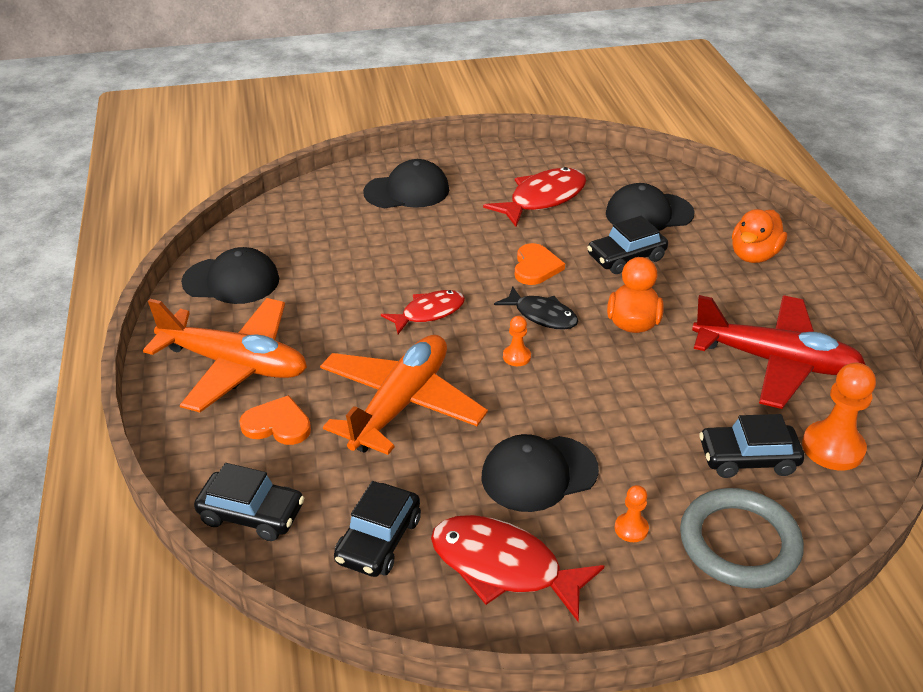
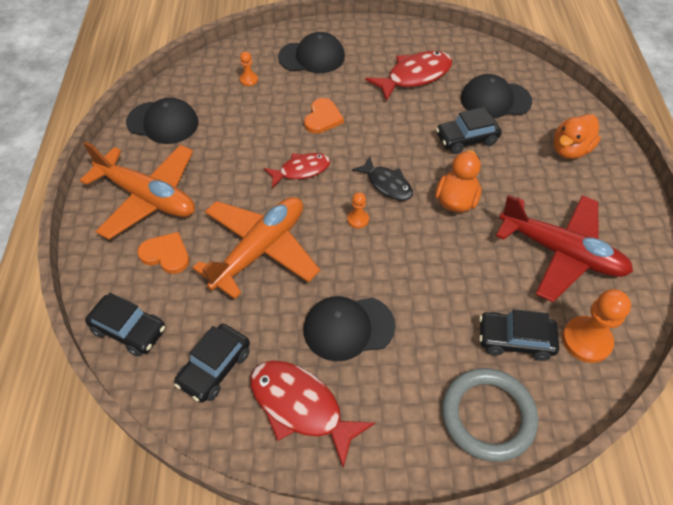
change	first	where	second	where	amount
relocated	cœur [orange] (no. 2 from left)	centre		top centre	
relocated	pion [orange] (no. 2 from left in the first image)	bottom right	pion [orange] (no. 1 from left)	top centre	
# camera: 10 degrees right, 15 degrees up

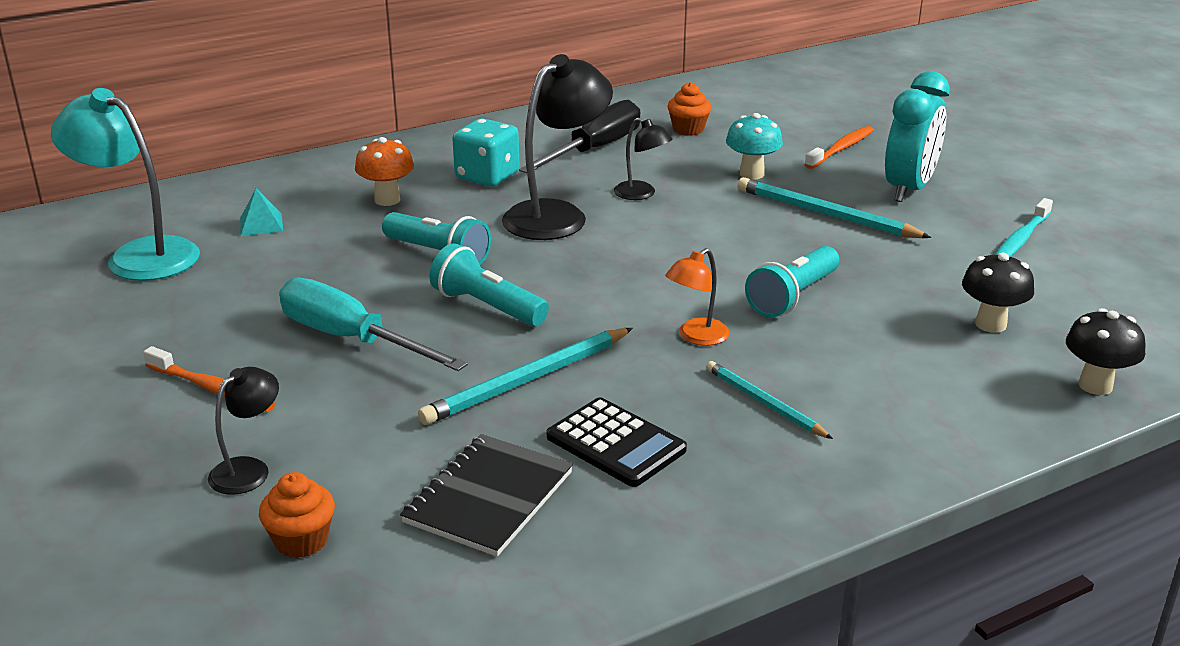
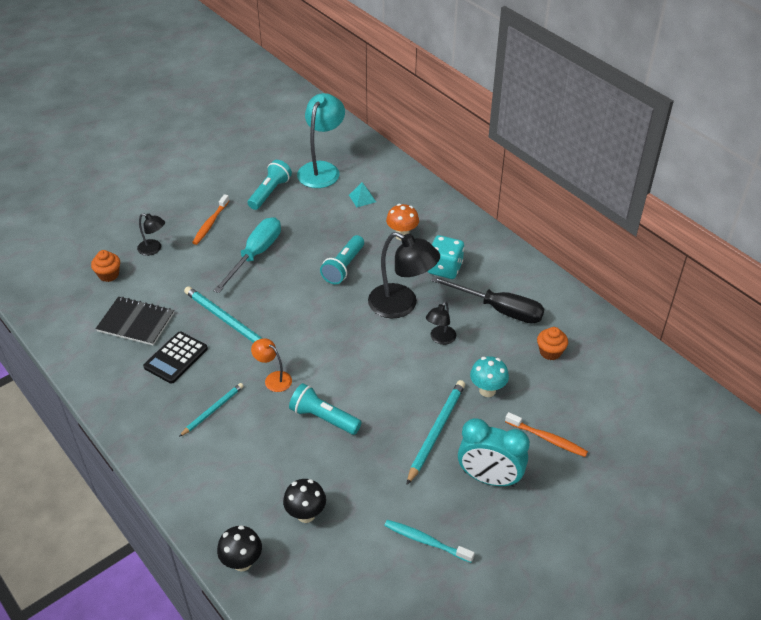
change	first	where	second	where	amount
relocated	lampe de poche [turquoise] (no. 2 from left in the first image)	centre	lampe de poche [turquoise] (no. 1 from left)	top centre	
# camera: 80 degrees right, 15 degrees up

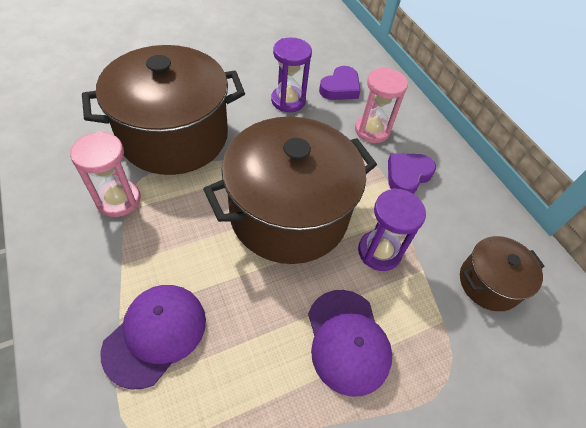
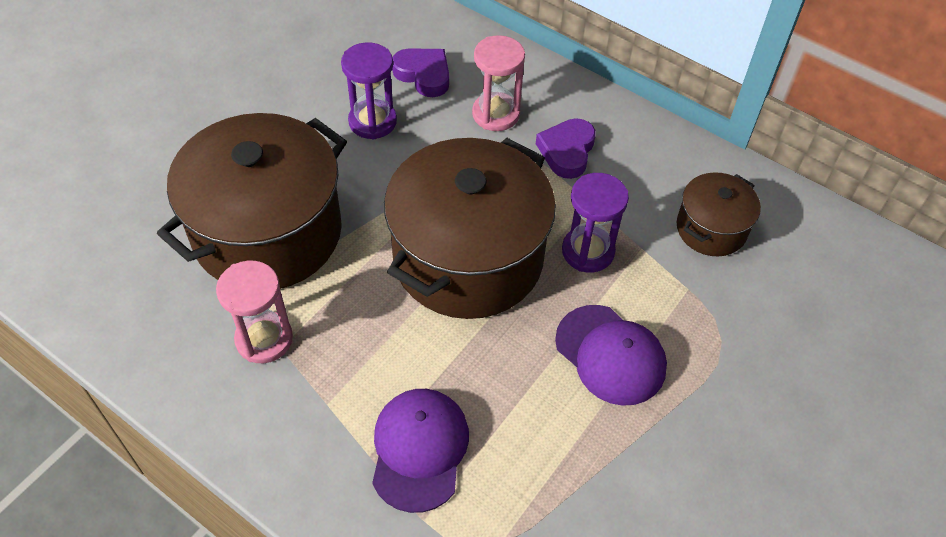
change	first	where	second	where	amount
spun	cœur [violet] (no. 1 from left)	top centre		top centre	60 degrees counterclockwise
# camera: 25 degrees left, 0 degrees up

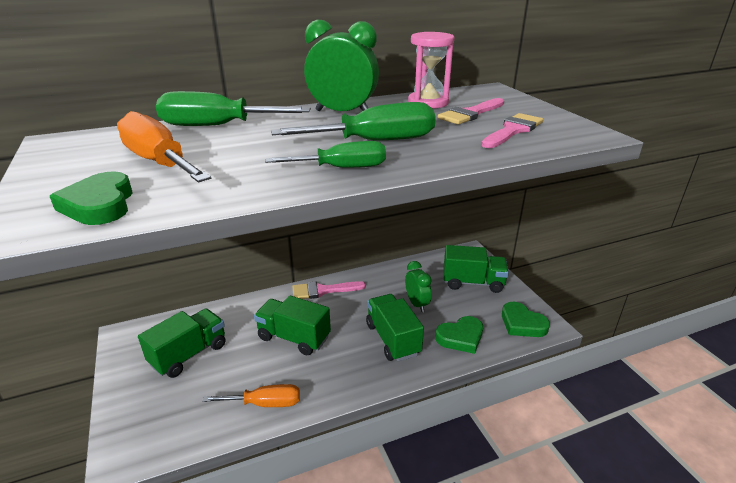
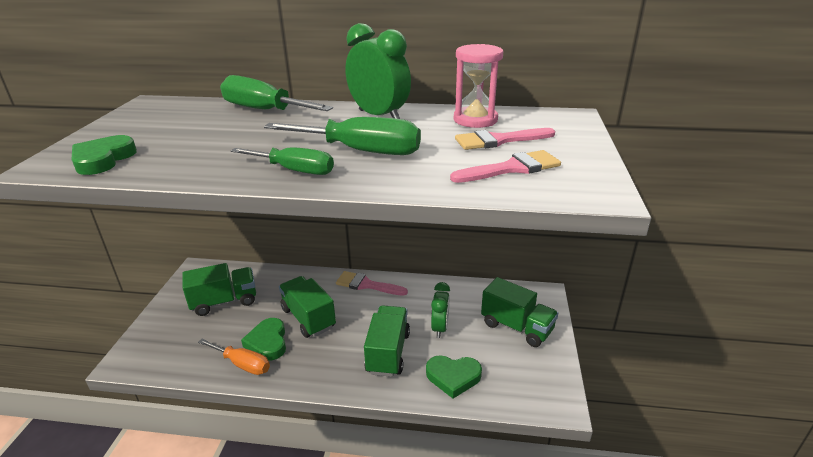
change	first	where	second	where	amount
missing	tournevis [orange] (no. 1 from left)	top left			
relocated	cœur [vert] (no. 3 from left in the first image)	middle right	cœur [vert] (no. 2 from left)	bottom left	
# camera: 30 degrees right, 0 degrees up

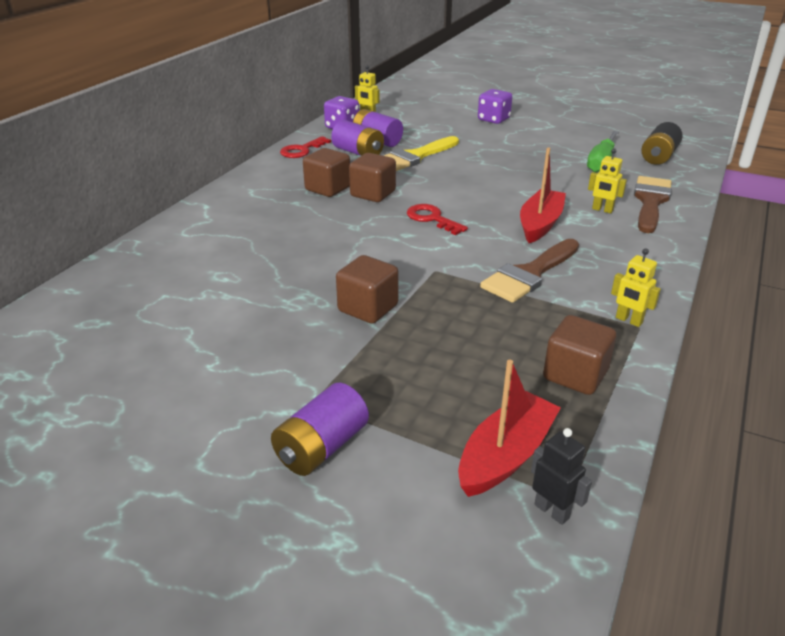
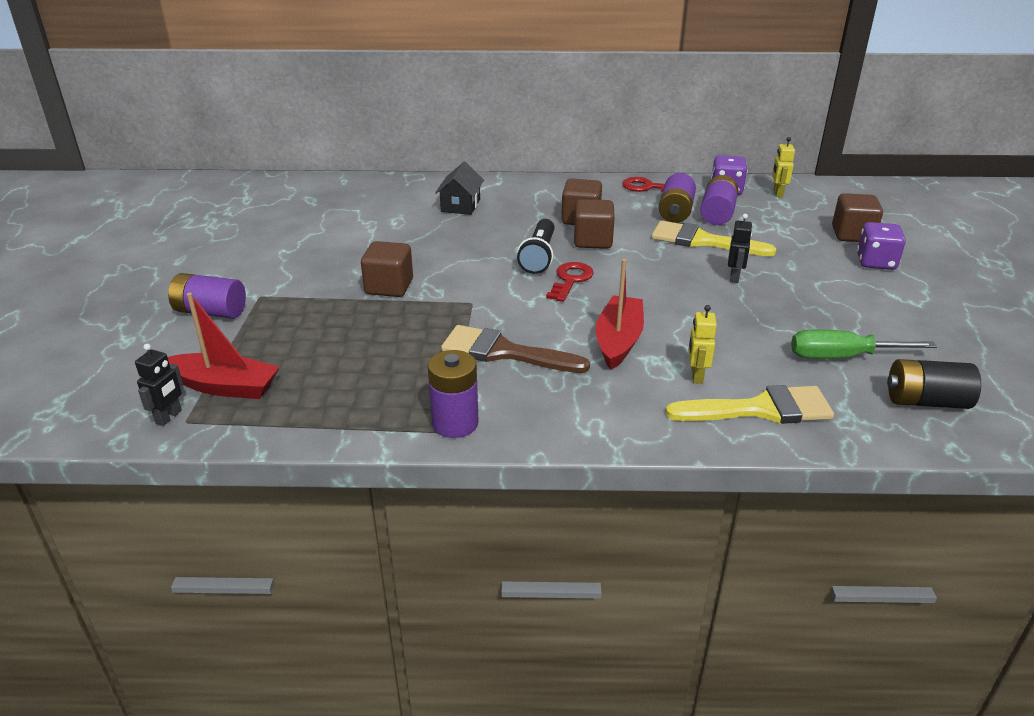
change	first	where	second	where	amount
spun	bateau [rouge] (no. 2 from left)	top right		centre	75 degrees counterclockwise
colour	pinceau [marron] (no. 2 from left)	top right	pinceau [jaune] (no. 2 from left)	middle right	
exchanged	robot [jaune] (no. 3 from left)	middle right	pile [violet] (no. 2 from left)	centre	
relocated	cube [marron] (no. 4 from left)	middle right		top right	
appeared			maison [noir]	top centre	
appeared			robot [noir] (no. 2 from left)	middle right	
appeared			lampe de poche [noir]	centre	
# camera: 65 degrees right, 0 degrees up

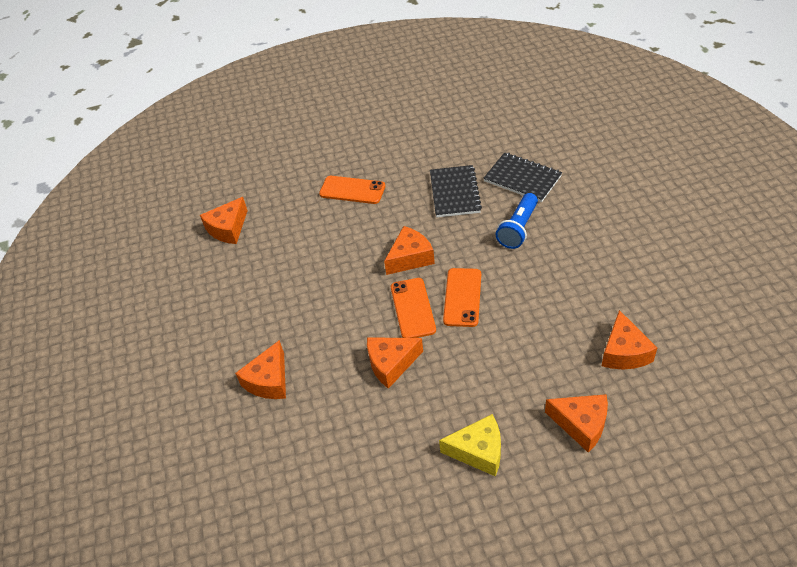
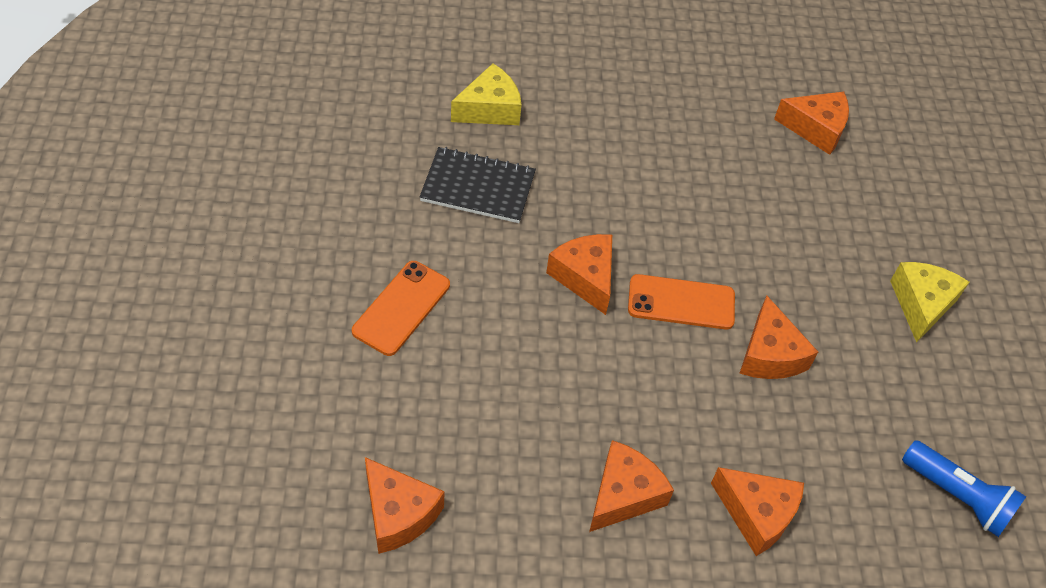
change	first	where	second	where	amount
exchanged	carnet [noir] (no. 2 from left)	top centre	fromage [jaune] (no. 1 from left)	top centre	
relocated	lampe de poche [bleu]	centre		bottom right	
missing	téléphone [orange] (no. 3 from left)	centre			
relocated	fromage [orange] (no. 5 from left in the first image)	bottom right	fromage [orange] (no. 3 from left)	bottom centre	
# camera: 85 degrees left, 5 degrees up

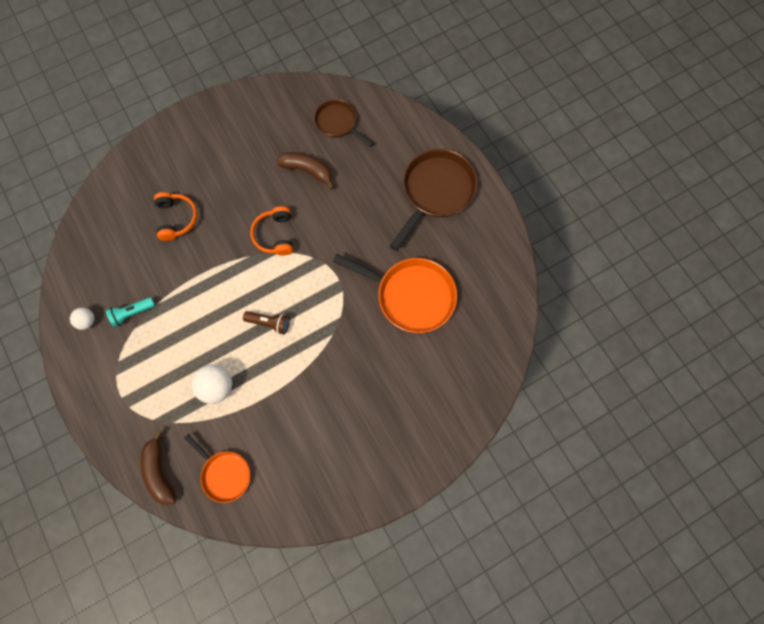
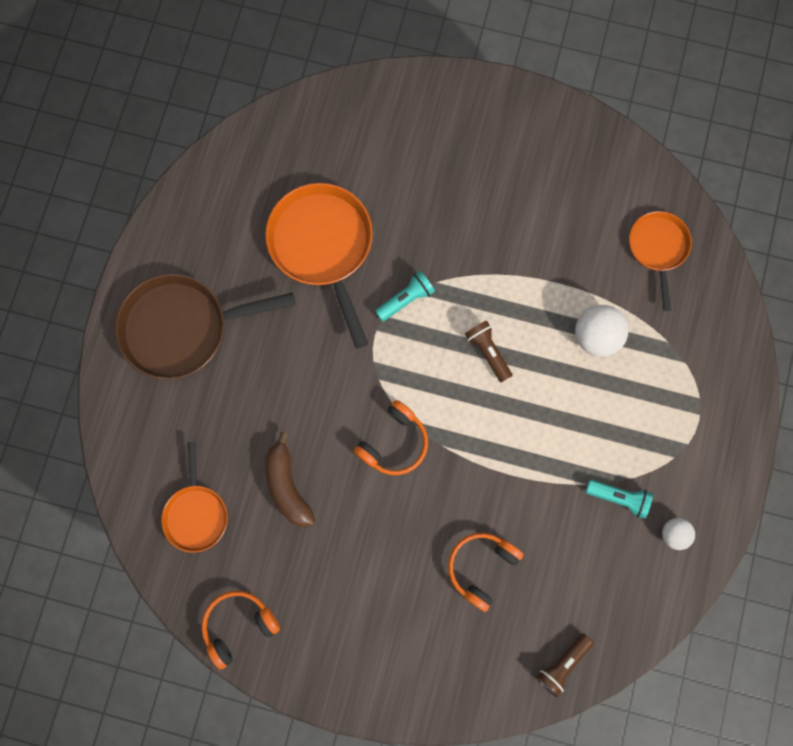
change	first	where	second	where	amount
colour	poêle [marron] (no. 1 from left)	top centre	poêle [orange] (no. 1 from left)	middle left	
missing	banane [marron] (no. 1 from left)	bottom left			
appeared			lampe de poche [turquoise] (no. 1 from left)	centre	
appeared			casque audio [orange] (no. 1 from left)	bottom left	
appeared			lampe de poche [marron] (no. 2 from left)	bottom right	
# camera: 135 degrees left, 5 degrees up

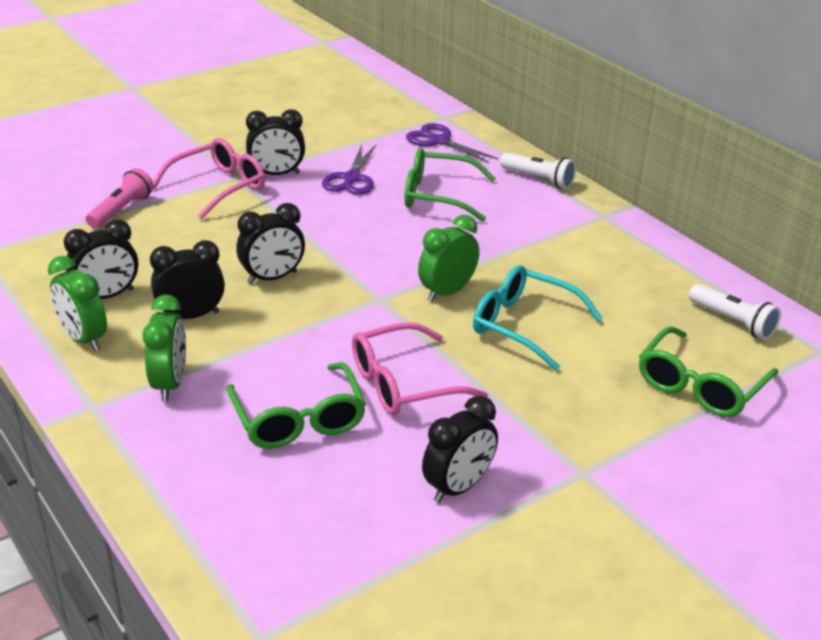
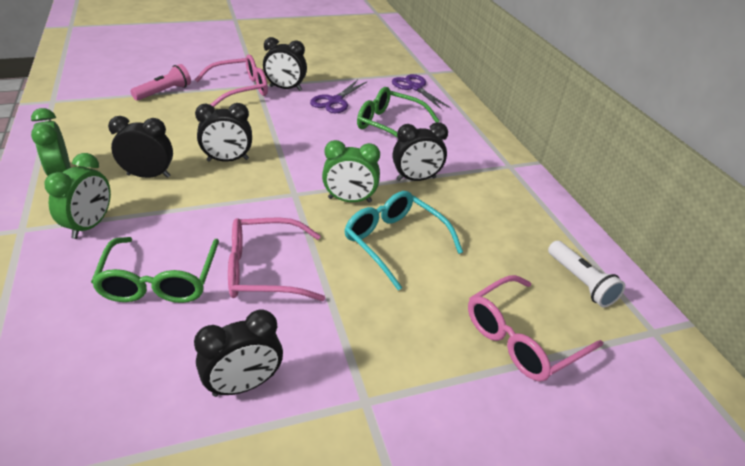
change	first	where	second	where	amount
missing	lampe de poche [blanc] (no. 1 from left)	top centre			
spun	réveil [vert] (no. 3 from left)	centre		centre	150 degrees counterclockwise
relocated	réveil [noir] (no. 1 from left in the first image)	middle left	réveil [noir] (no. 5 from left)	top centre	
colour	lunettes [vert] (no. 3 from left)	middle right	lunettes [rose] (no. 3 from left)	bottom right	
# camera: 15 degrees right, 5 degrees up

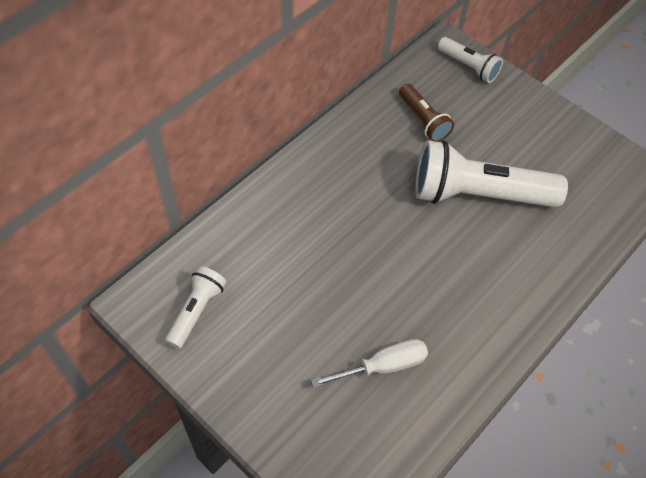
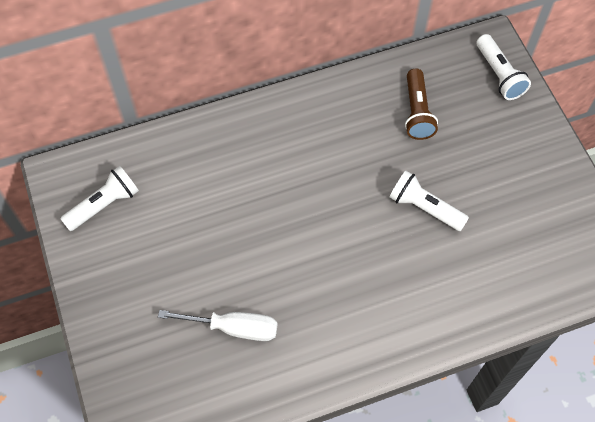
change	first	where	second	where	amount
size	lampe de poche [blanc] (no. 3 from left in the first image)	middle right	lampe de poche [blanc] (no. 2 from left)	middle right	x0.51
# camera: 30 degrees right, 5 degrees up

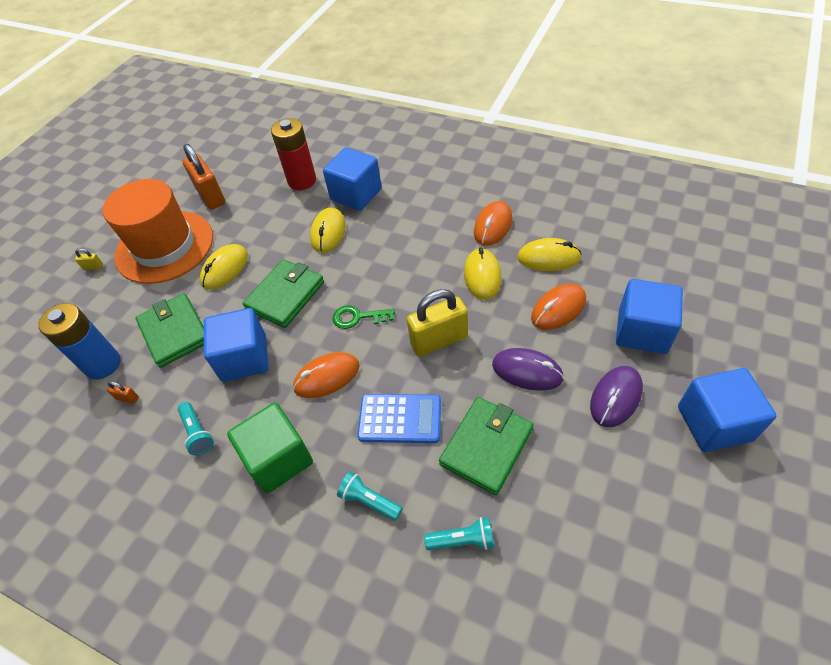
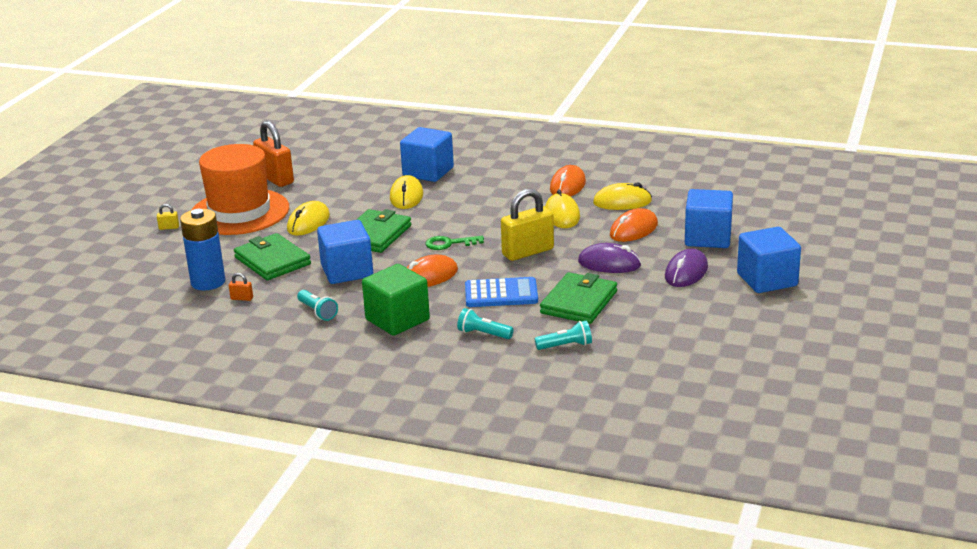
change	first	where	second	where	amount
missing	pile [rouge]	top centre			
# camera: 10 degrees left, 25 degrees down

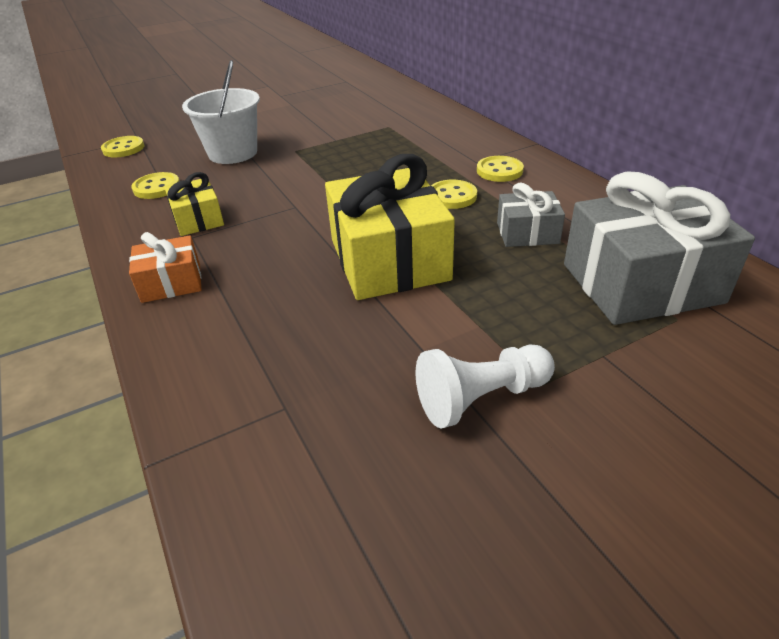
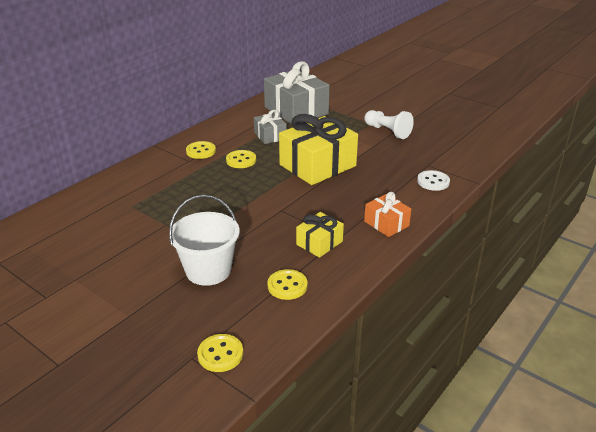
change	first	where	second	where	amount
appeared			bouton [blanc]	middle right	
# camera: 115 degrees left, 5 degrees down

